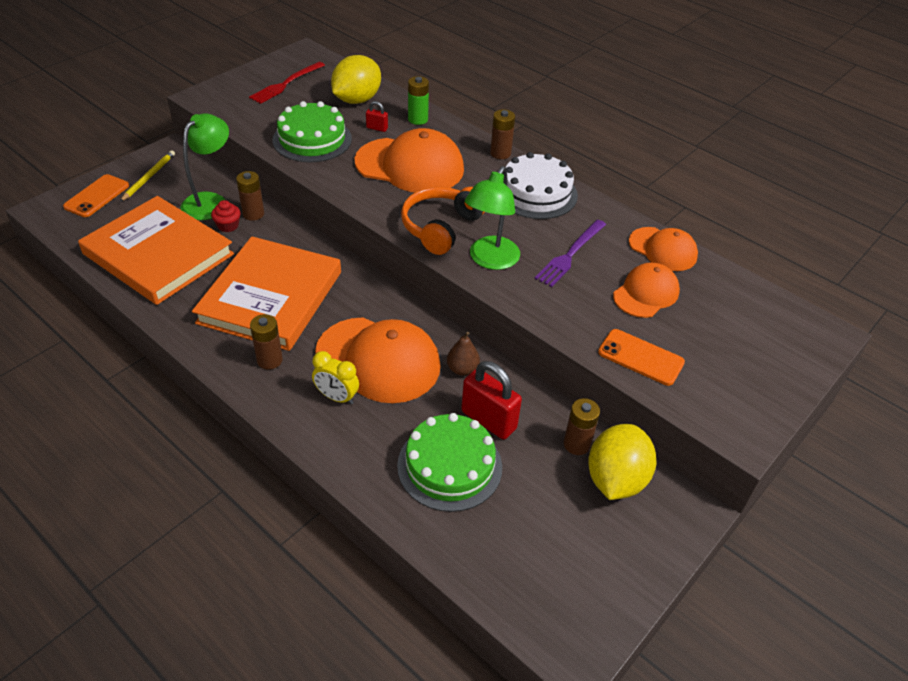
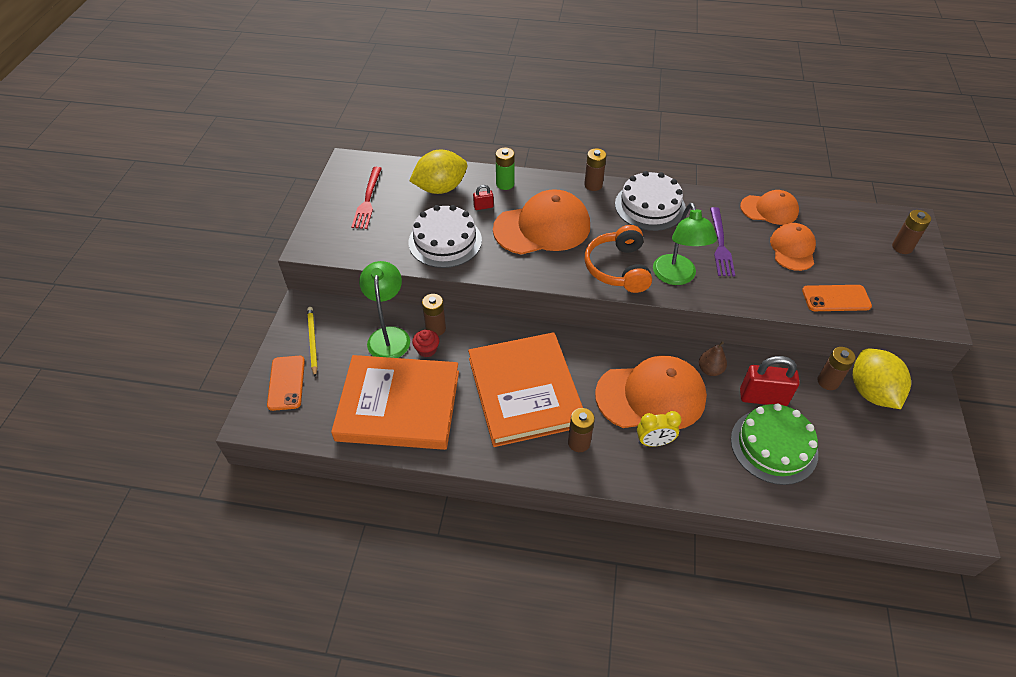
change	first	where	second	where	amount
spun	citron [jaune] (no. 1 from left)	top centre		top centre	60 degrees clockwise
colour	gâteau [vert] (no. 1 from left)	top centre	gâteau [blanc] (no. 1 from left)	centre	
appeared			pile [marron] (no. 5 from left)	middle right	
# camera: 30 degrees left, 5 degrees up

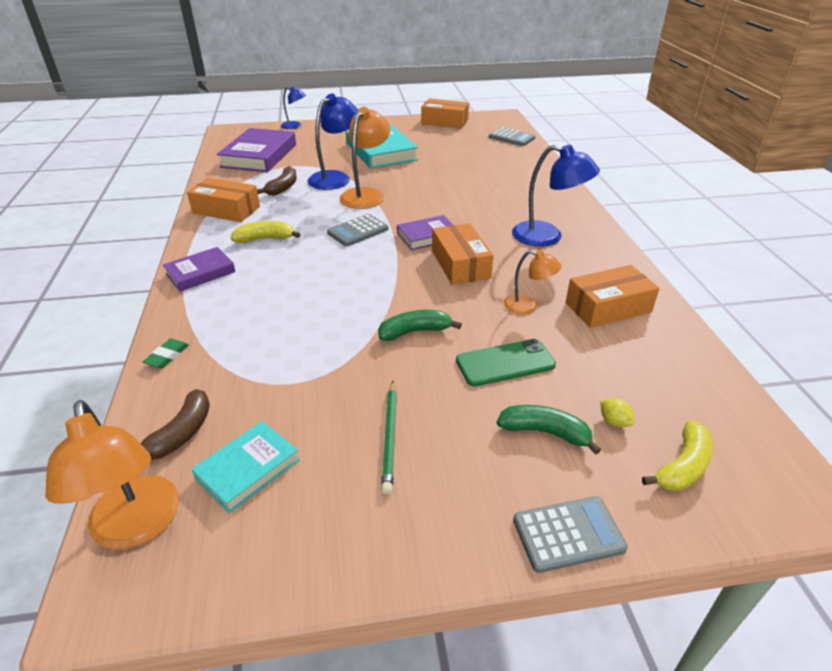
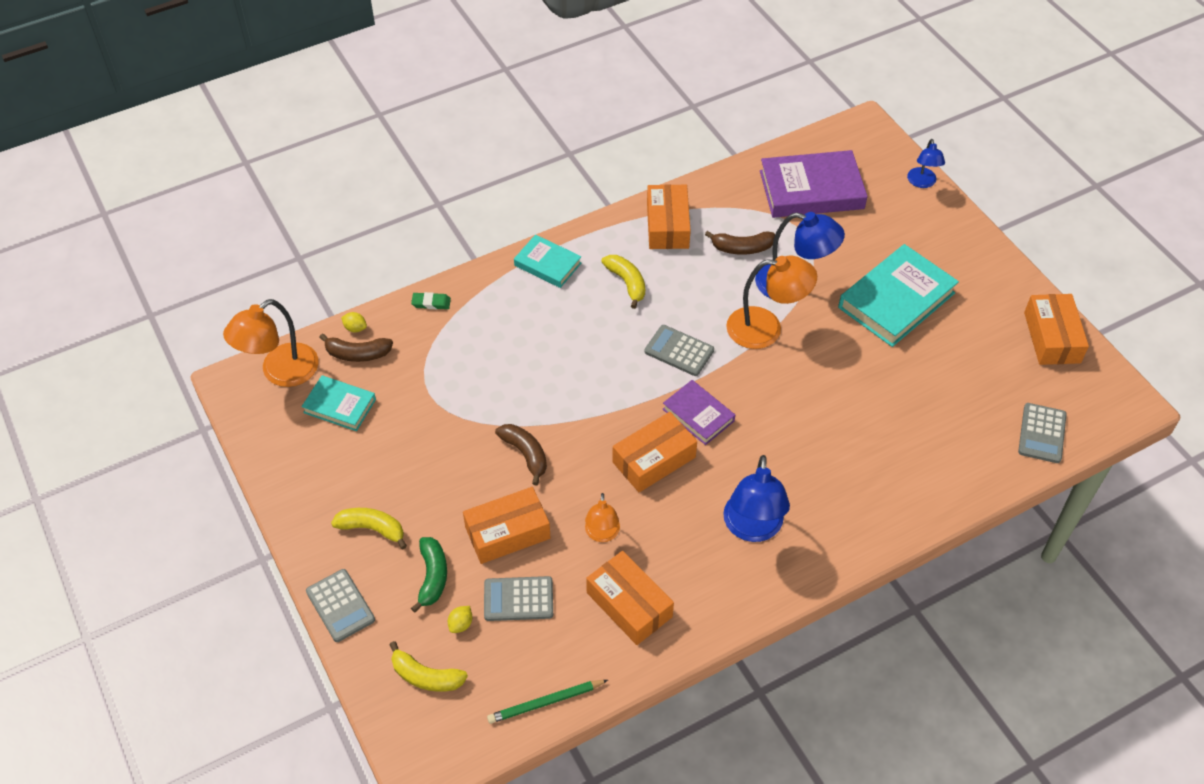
change	first	where	second	where	amount
colour	livre [violet] (no. 1 from left)	middle left	livre [turquoise] (no. 2 from left)	top centre	
colour	banane [vert] (no. 1 from left)	centre	banane [marron] (no. 2 from left)	centre	
exchanged	téléphone [vert]	centre	boîte [orange] (no. 1 from left)	bottom centre	
relocated	crayon [vert]	centre		bottom centre	
appeared			citron [jaune] (no. 1 from left)	middle left	
appeared			banane [jaune] (no. 1 from left)	bottom left	
appeared			calculatrice [gris] (no. 2 from left)	bottom centre	
# camera: 70 degrees right, 15 degrees up

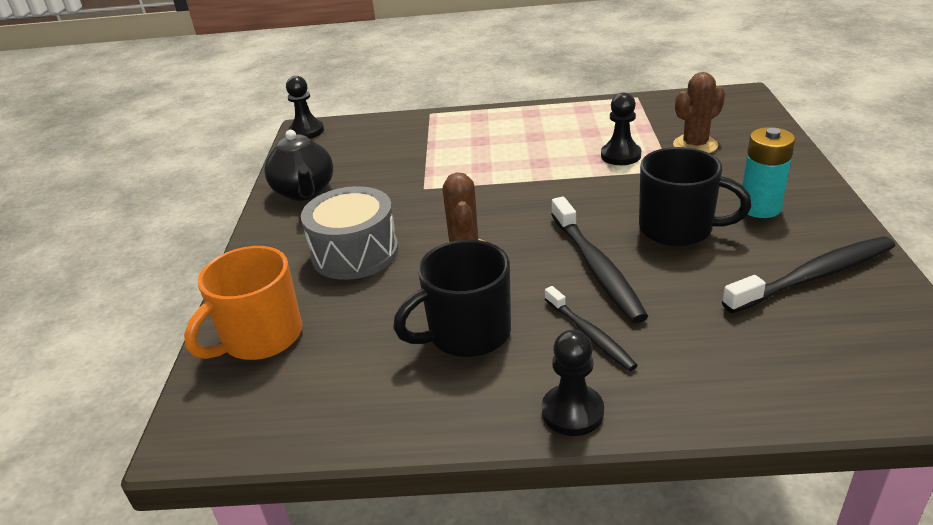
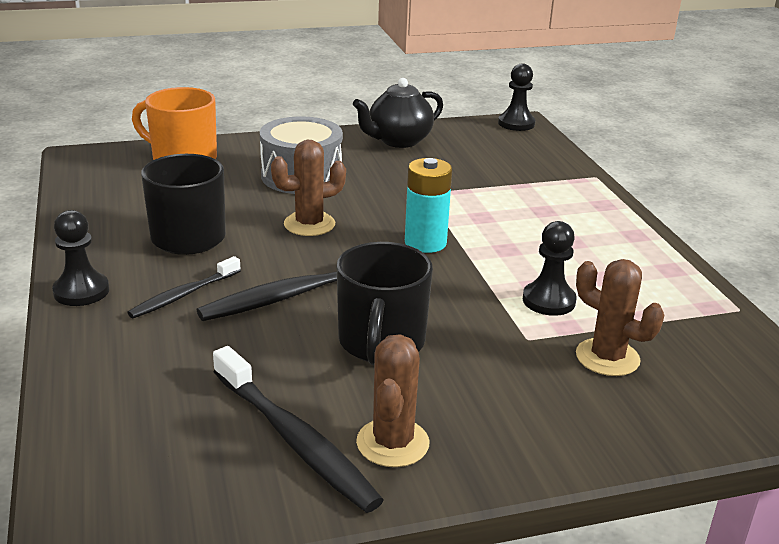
change	first	where	second	where	amount
relocated	pile [turquoise]	top right		centre	
appeared			cactus [marron] (no. 2 from left)	bottom centre	
# camera: 70 degrees right, 5 degrees down

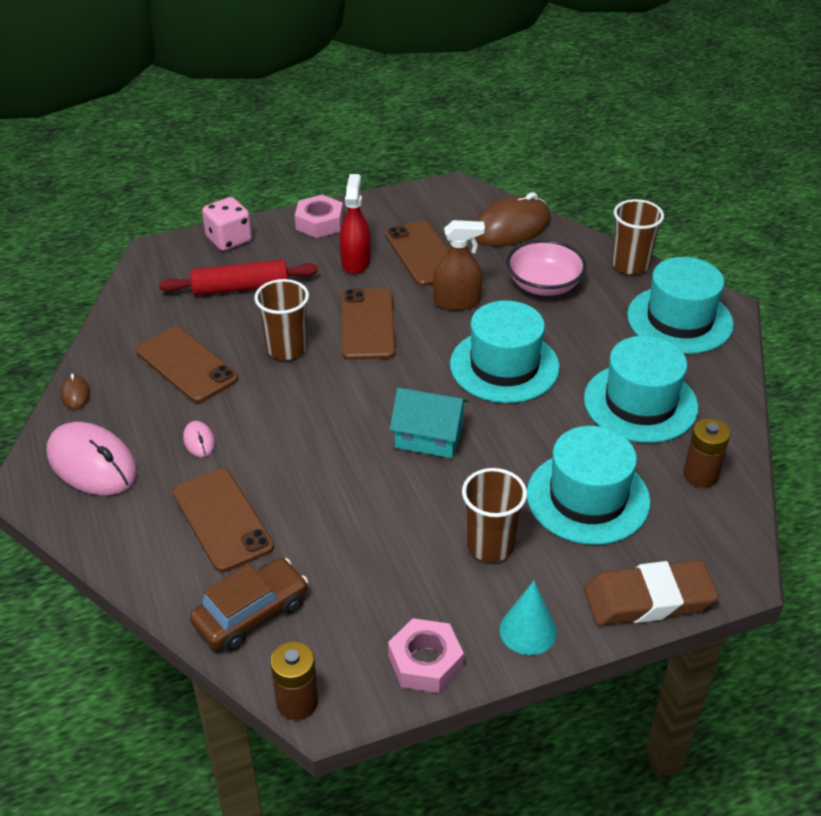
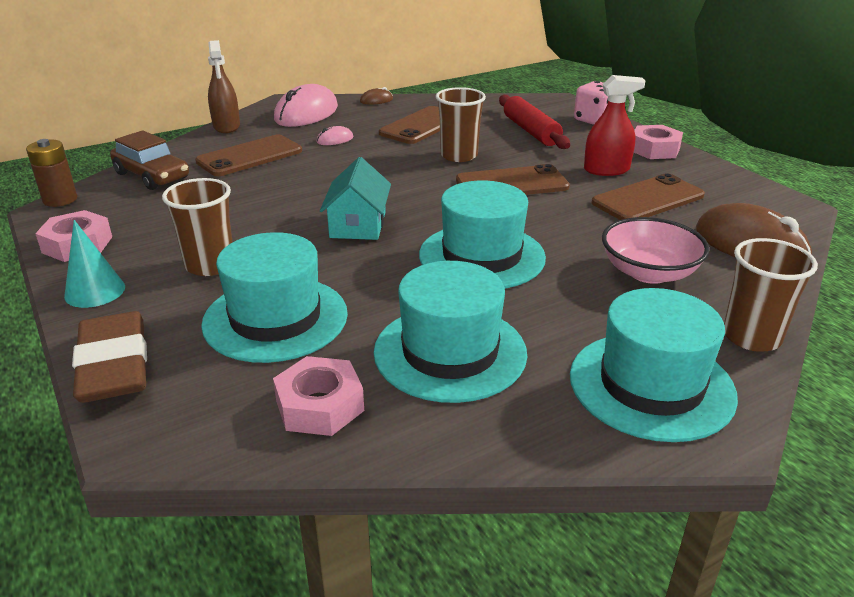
change	first	where	second	where	amount
relocated	vaporisateur [marron]	top centre		top left	
exchanged	pile [marron] (no. 2 from left)	middle right	écrou [rose] (no. 2 from left)	centre	
# camera: 80 degrees right, 10 degrees down

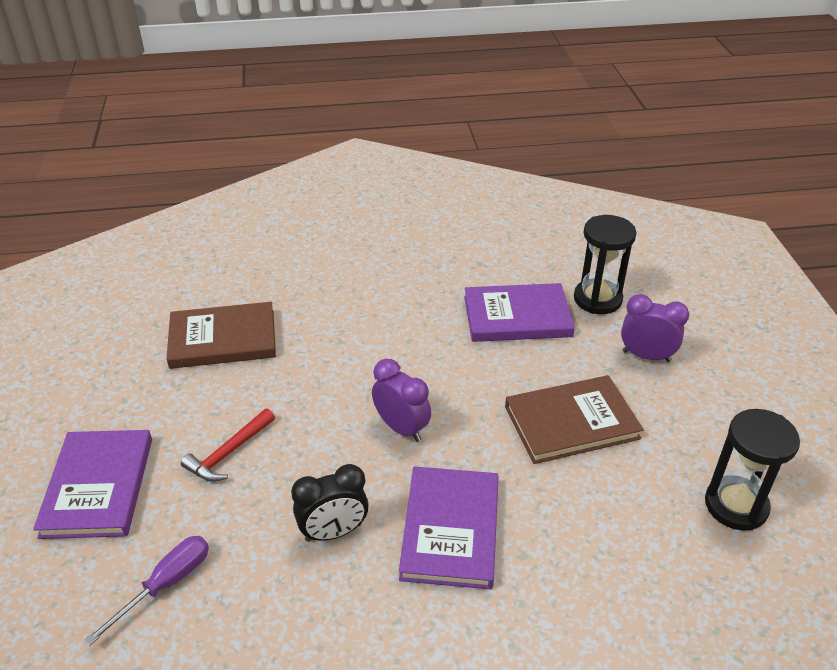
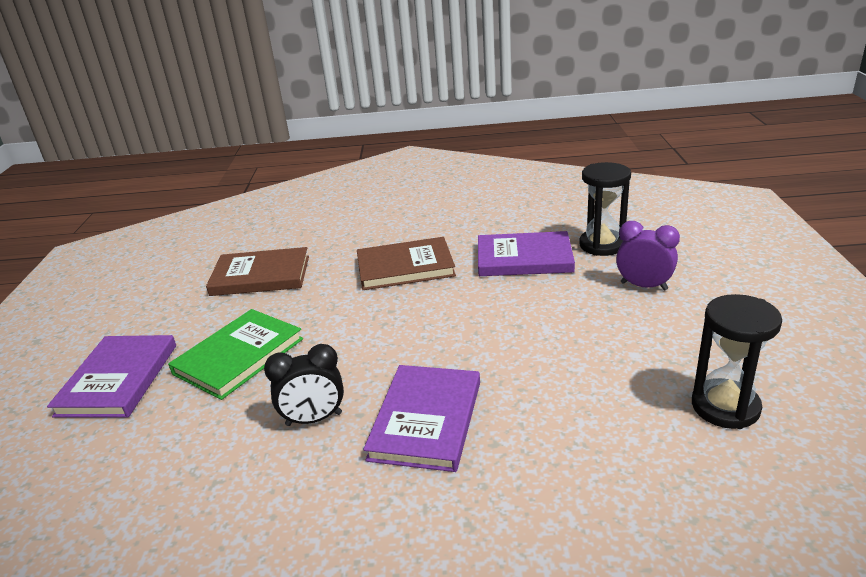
change	first	where	second	where	amount
missing	réveil [violet] (no. 1 from left)	centre			
relocated	livre [marron] (no. 2 from left)	middle right		centre	
exchanged	marteau [rouge]	middle left	livre [vert]	middle left	
missing	tournevis [violet]	bottom left			
# camera: 10 degrees right, 10 degrees down

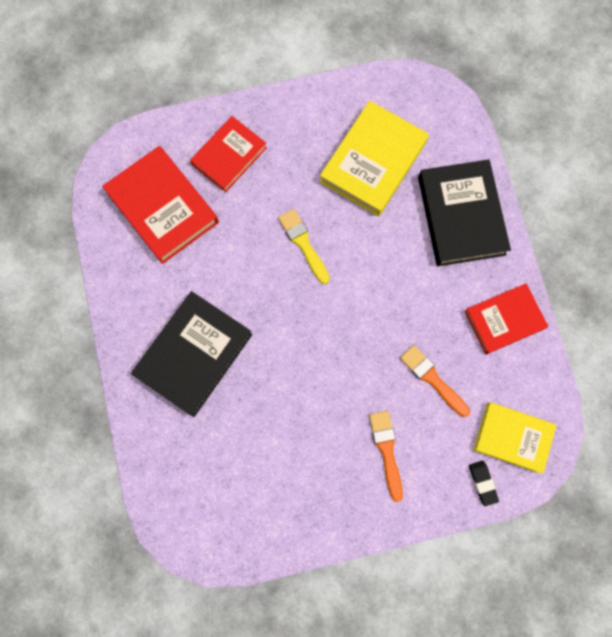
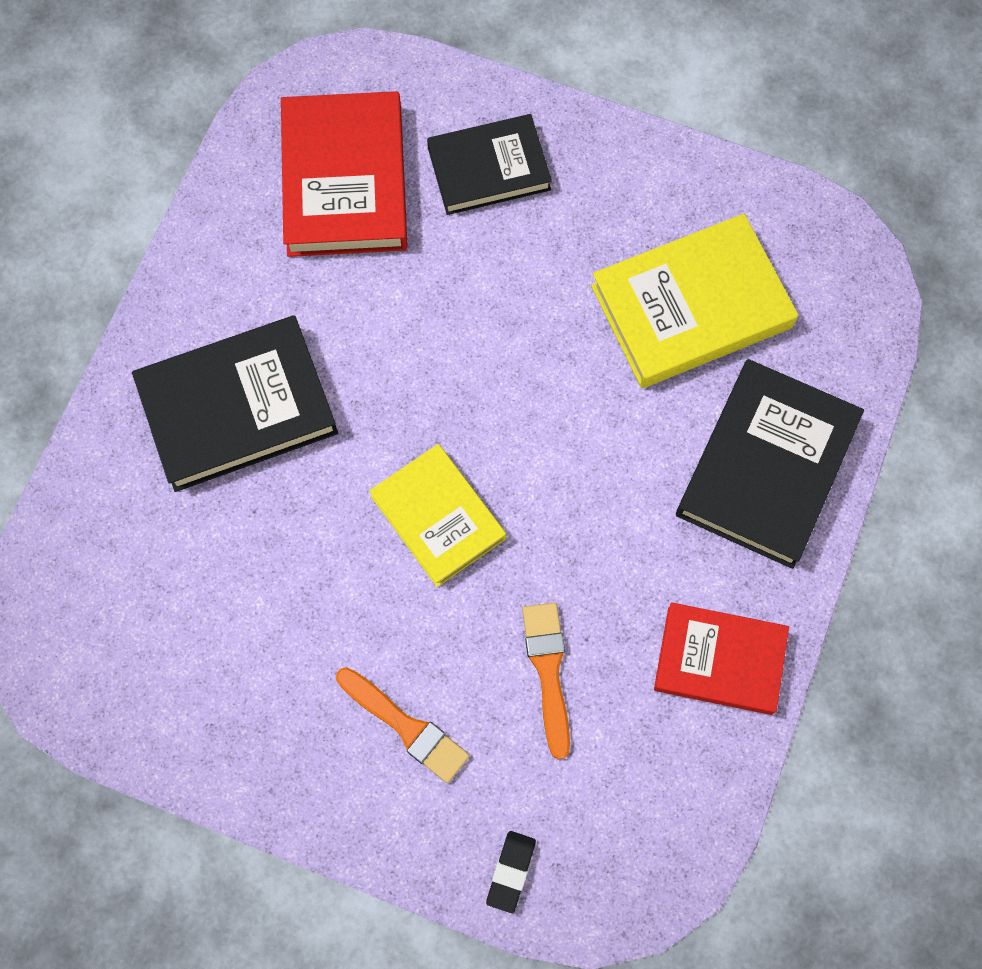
change	first	where	second	where	amount
colour	livre [rouge] (no. 2 from left)	top centre	livre [noir] (no. 2 from left)	top centre	
missing	pinceau [jaune]	centre			
relocated	livre [jaune] (no. 2 from left in the first image)	bottom right	livre [jaune] (no. 1 from left)	centre	
spun	pinceau [orange] (no. 1 from left)	bottom centre		bottom centre	105 degrees clockwise
# camera: 35 degrees right, 5 degrees down

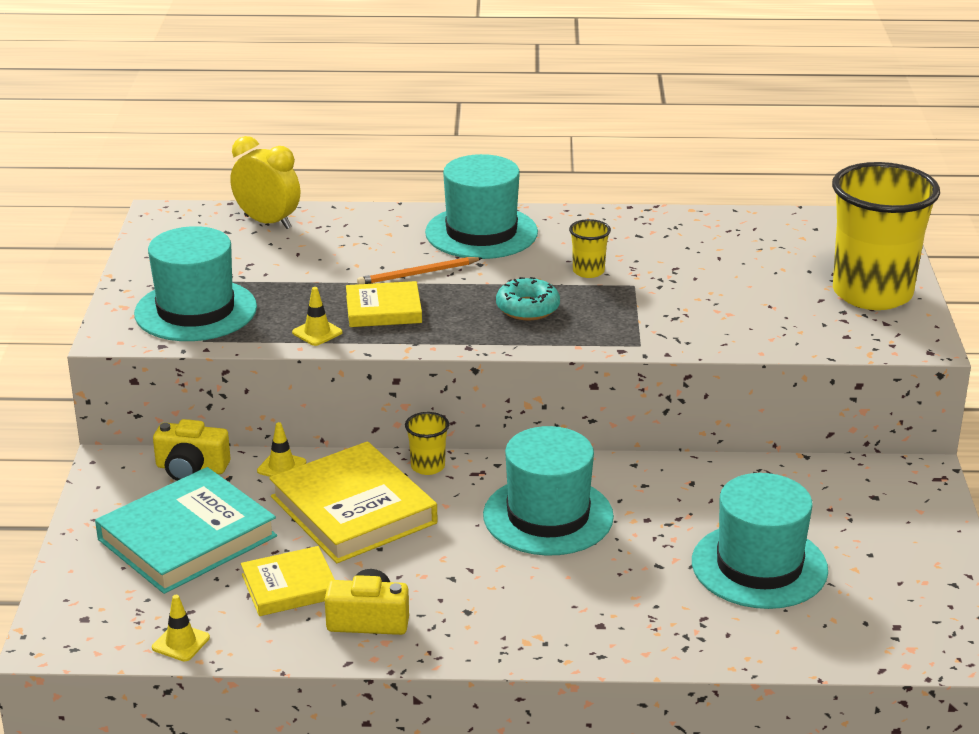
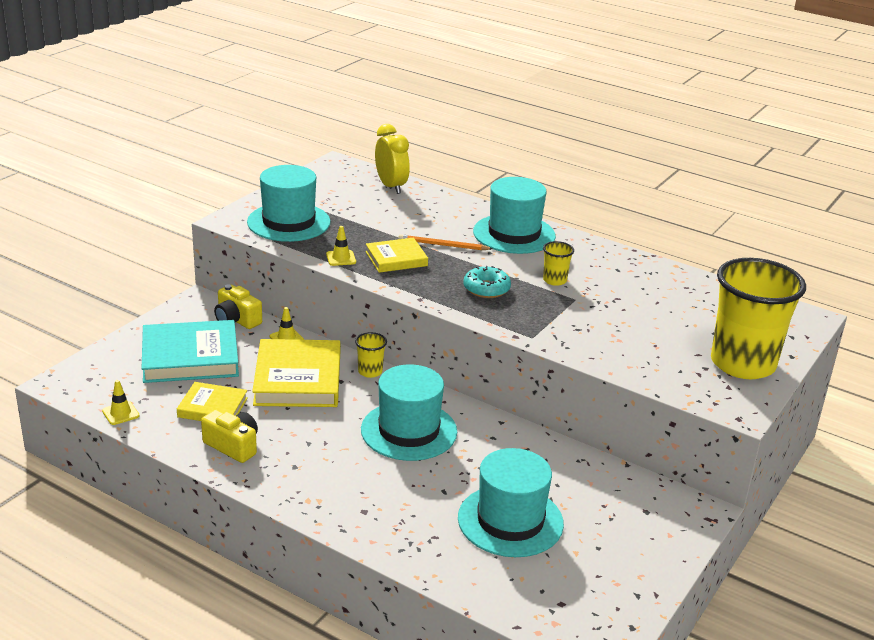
change	first	where	second	where	amount
spun	livre [jaune] (no. 3 from left)	centre		centre	45 degrees counterclockwise
# camera: 30 degrees right, 0 degrees up

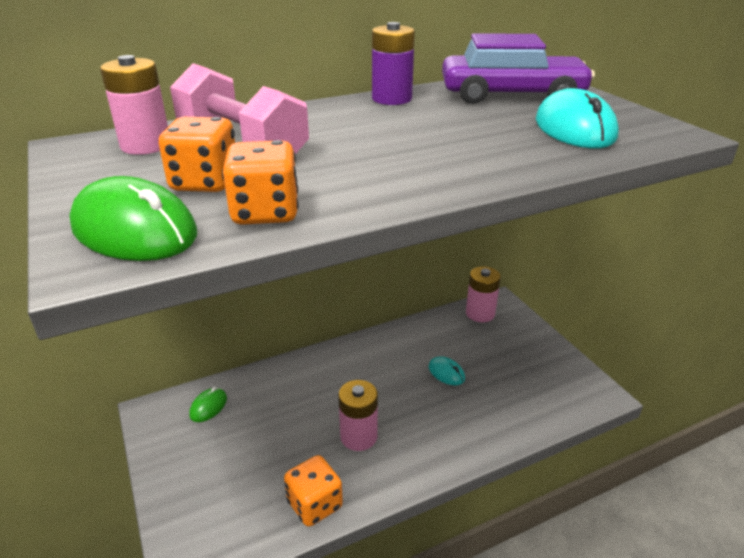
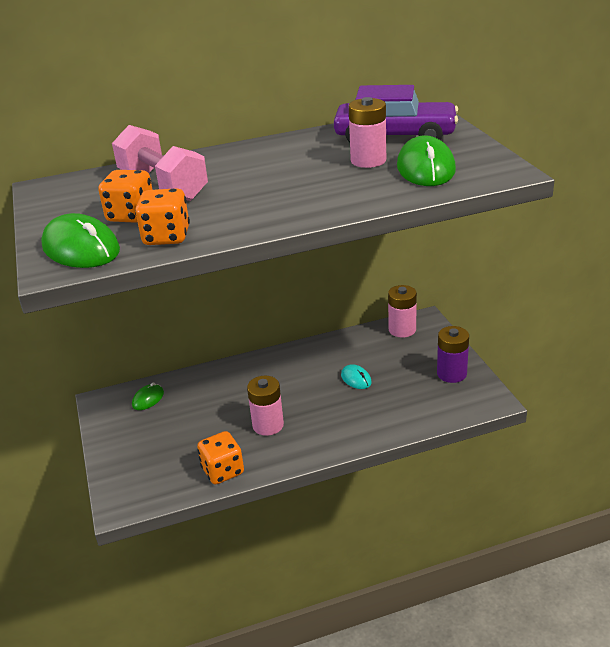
change	first	where	second	where	amount
relocated	pile [violet]	top centre		middle right	
relocated	pile [rose] (no. 1 from left in the first image)	top left	pile [rose] (no. 2 from left)	top centre	
colour	souris [turquoise] (no. 2 from left)	top right	souris [vert] (no. 3 from left)	top right	
# camera: 10 degrees right, 0 degrees up

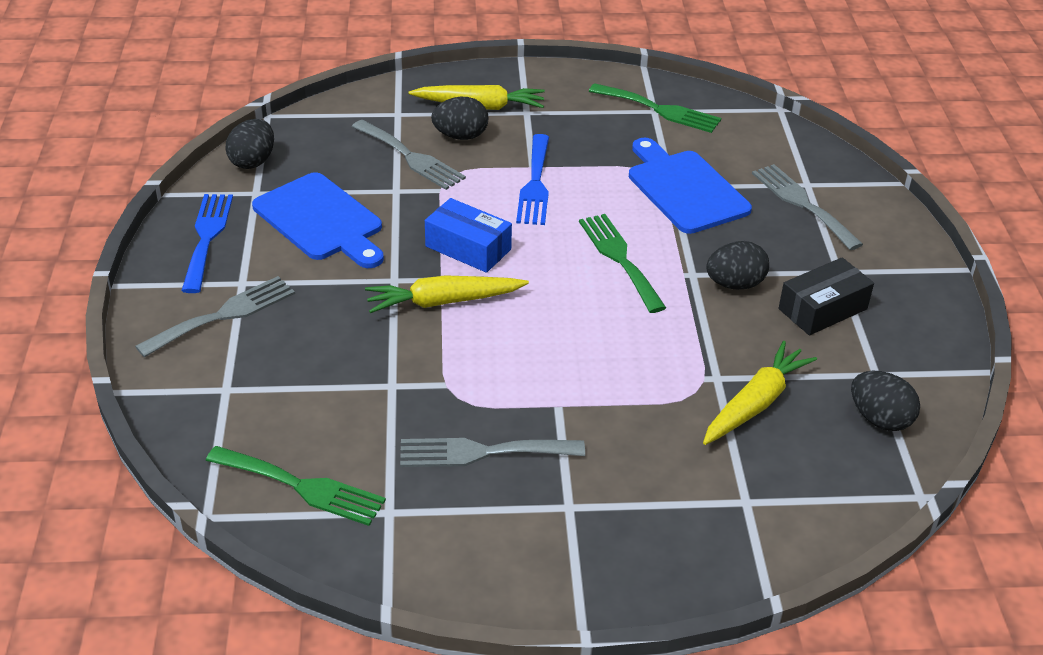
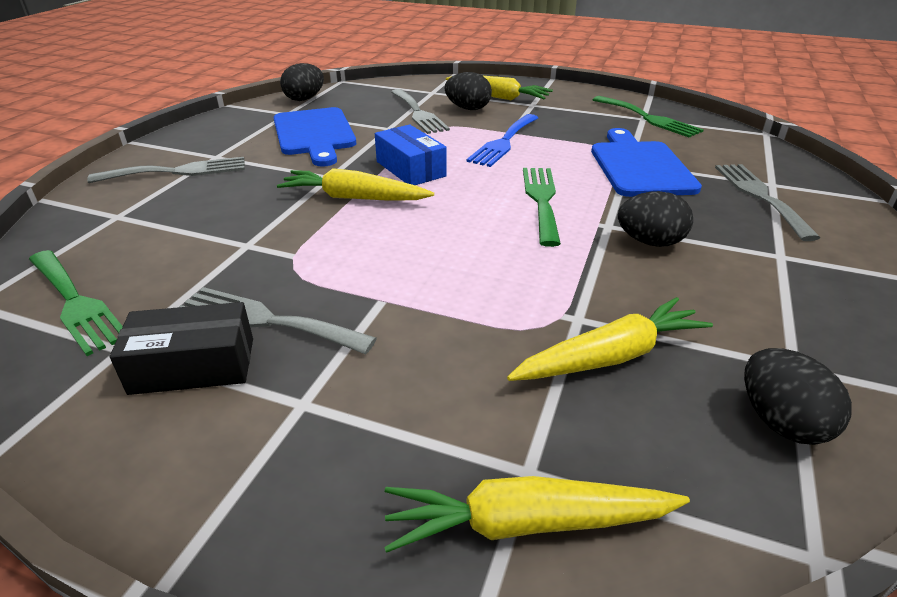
change	first	where	second	where	amount
missing	fourchette [bleu] (no. 1 from left)	middle left			
relocated	boîte [noir]	middle right		middle left	
appeared			carotte [jaune] (no. 3 from left)	bottom centre	
# camera: 25 degrees right, 5 degrees down

